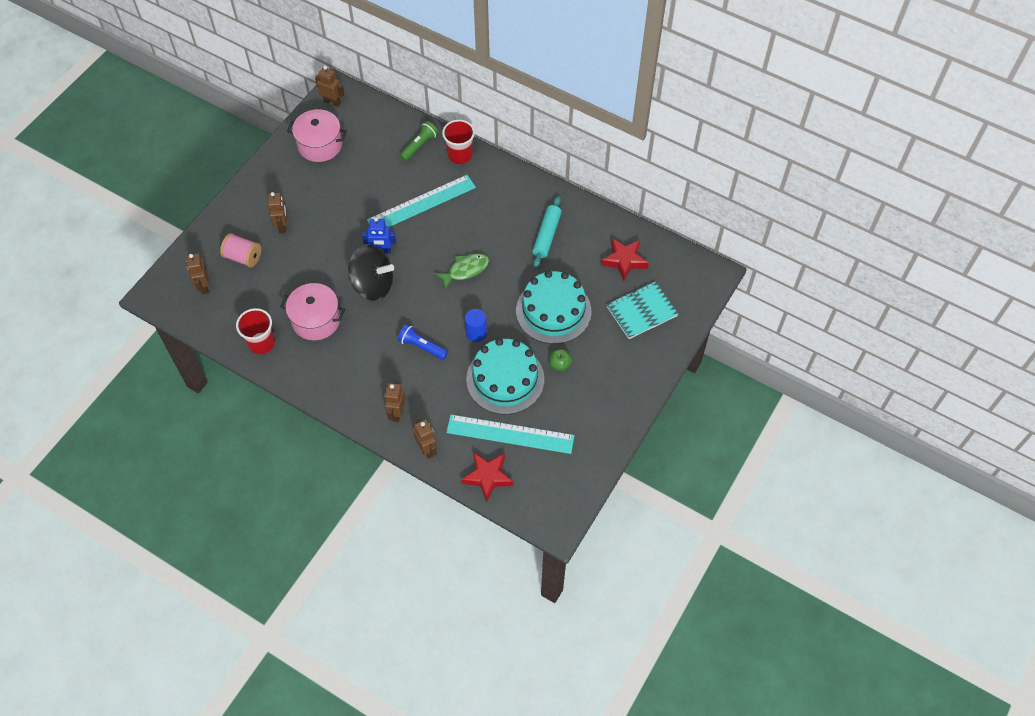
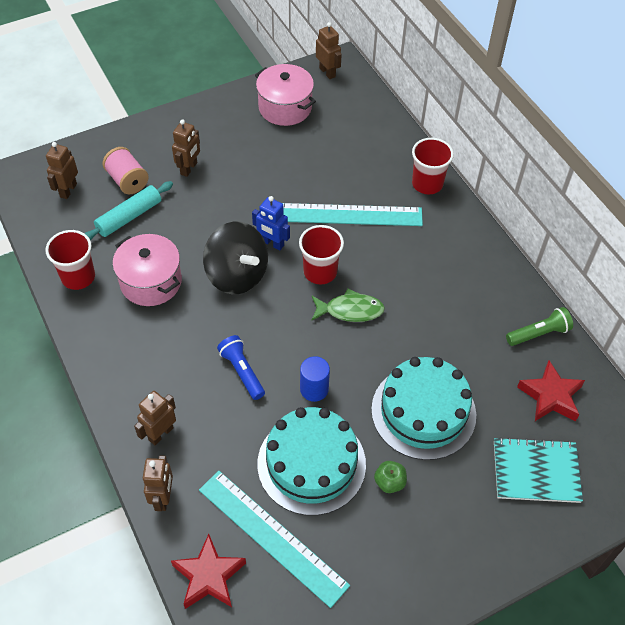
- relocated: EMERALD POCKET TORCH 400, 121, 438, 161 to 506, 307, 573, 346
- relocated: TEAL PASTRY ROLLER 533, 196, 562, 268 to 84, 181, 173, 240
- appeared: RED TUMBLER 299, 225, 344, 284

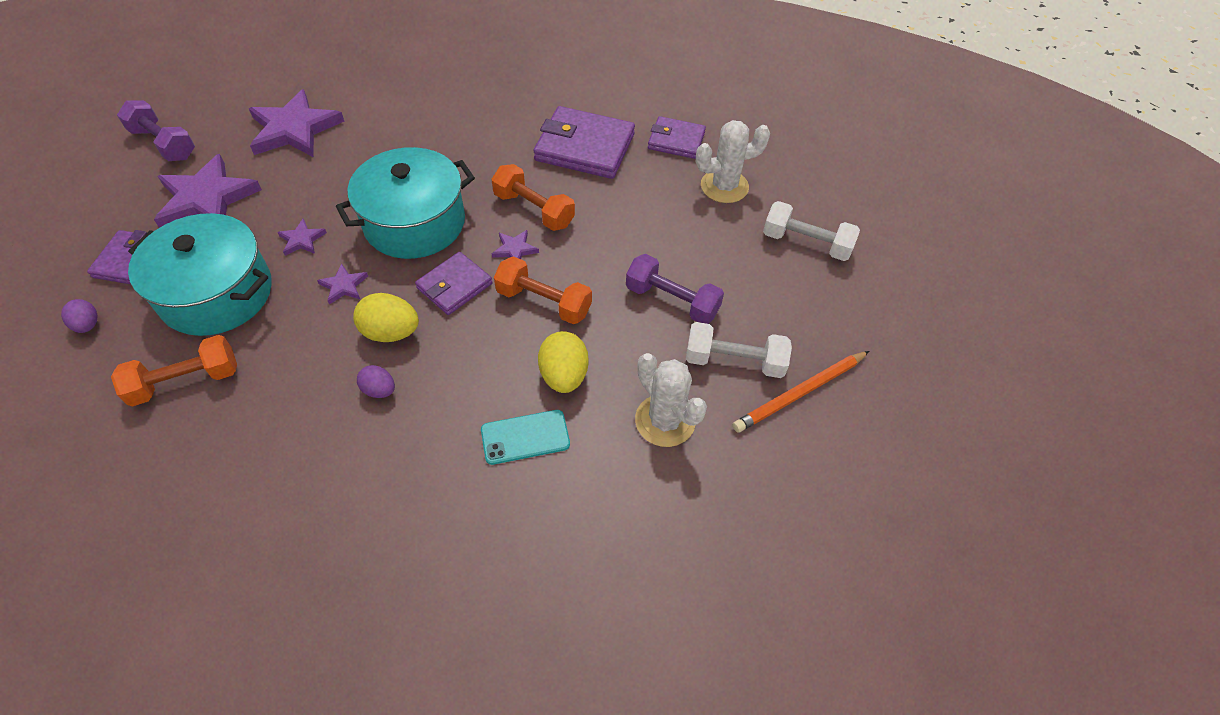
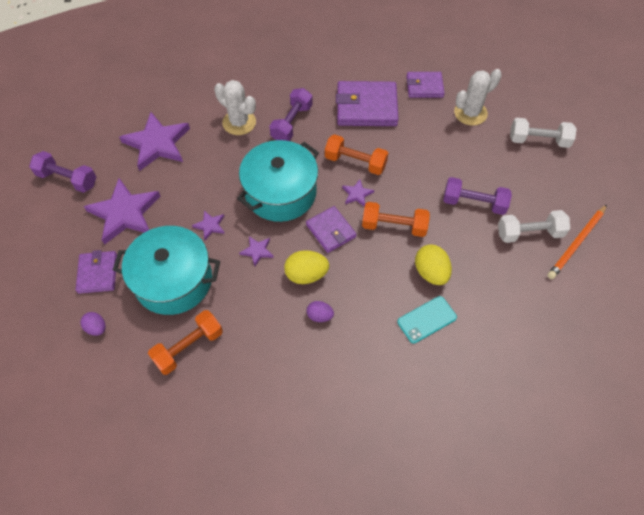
- spun: ROYAL PURPLE WALLET 415, 252, 493, 315 = 306, 206, 356, 253 60 degrees counterclockwise
- relocated: PURE WHITE SAGUARO CACTUS 635, 353, 707, 447 to 214, 80, 256, 135
- appeared: ROYAL PURPLE DUMBBELL 269, 88, 313, 141

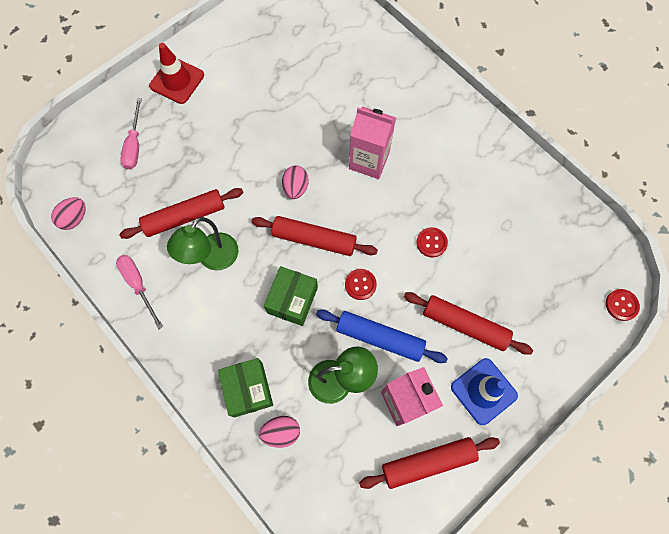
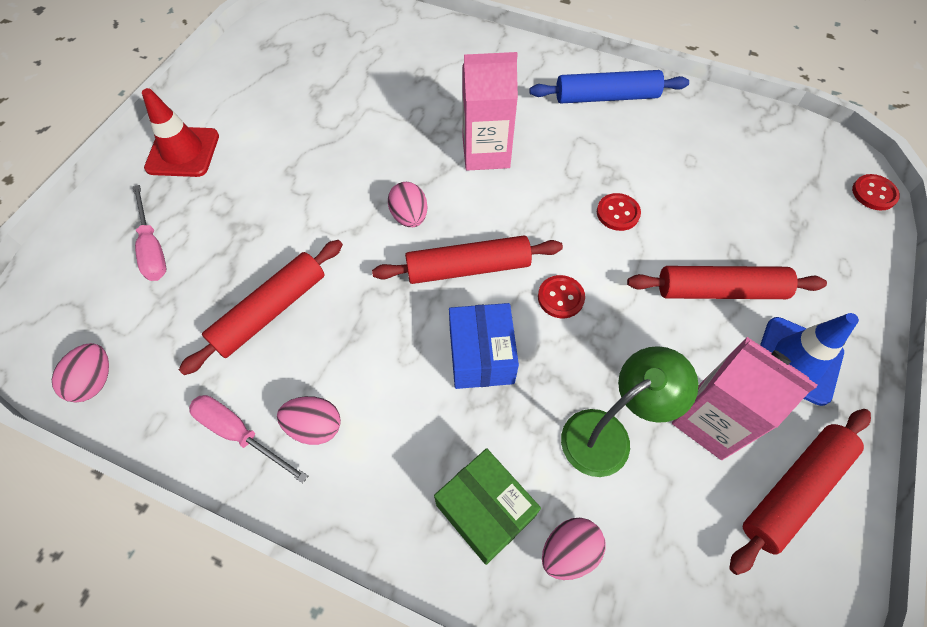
- missing: EMERALD DESK LAMP 167, 217, 238, 271
- colour: EMERALD BOX 264, 266, 318, 326 to BLUE BOX 449, 303, 519, 389
- relocated: BLUE PASTRY ROLLER 316, 310, 448, 363 to 529, 70, 689, 103
- appeared: ROSY EGG 277, 396, 341, 445

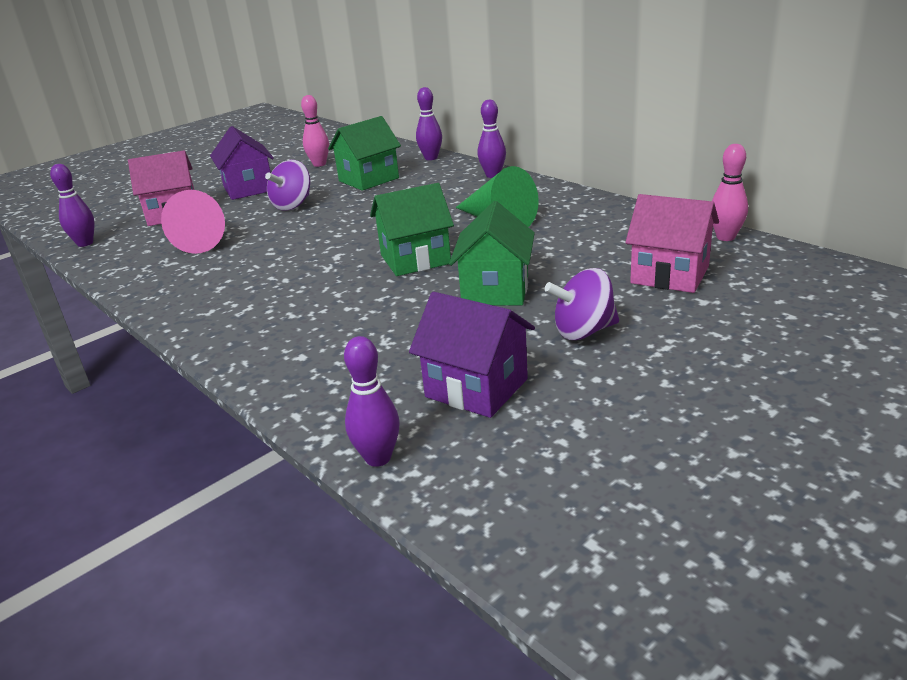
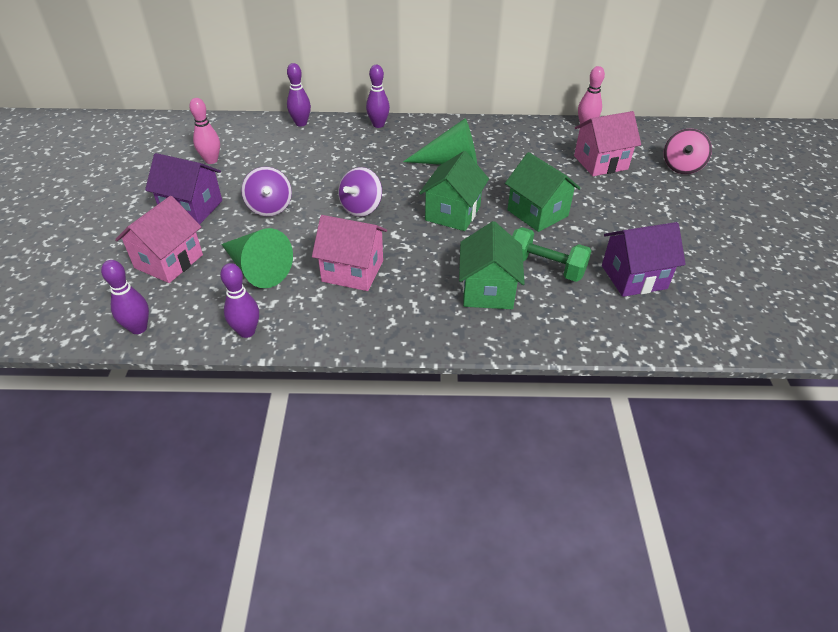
- colour: ROSY CONE 161, 190, 225, 254 to EMERALD CONE 221, 228, 293, 288
- relocated: EMERALD COTTAGE 328, 116, 401, 191 to 459, 221, 525, 309
- relocated: ROYAL PURPLE BOWLING PIN 344, 336, 400, 467 to 220, 263, 259, 338
- relocated: ROYAL PURPLE SPINNING TOP 544, 268, 619, 340 to 338, 167, 382, 217
- appeared: ROSY COTTAGE 312, 215, 387, 291
- appeared: EMERALD DUMBBELL 512, 227, 591, 282
- appeared: ROSY SPINNING TOP 664, 128, 712, 174

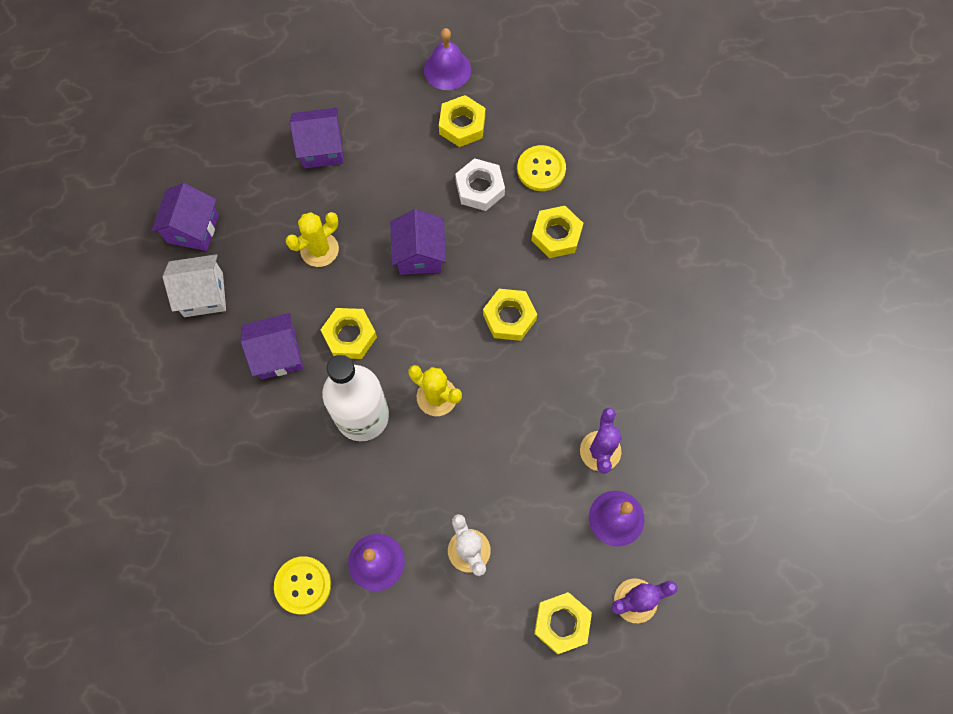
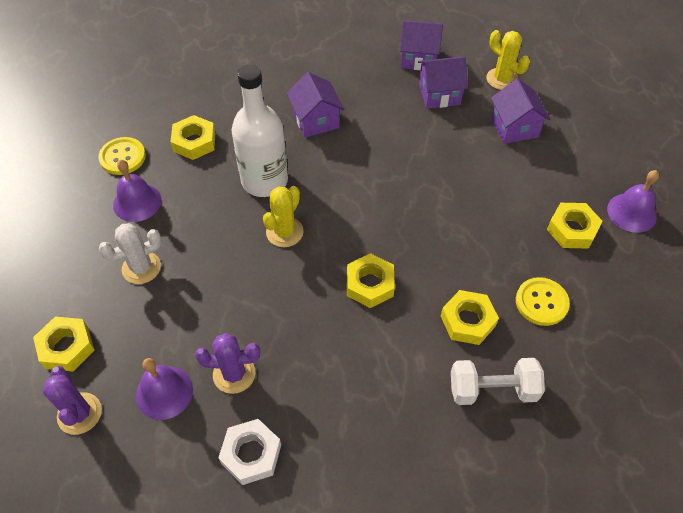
- missing: PURE WHITE COTTAGE 163, 254, 226, 317
- relocated: BRIGHT YELLOW SAGUARO CACTUS 286, 212, 339, 267 to 486, 30, 530, 90
- relocated: BRIGHT YELLOW HEX NUT 321, 308, 377, 359 to 171, 115, 215, 160
- relocated: ROYAL PURPLE COTTAGE 390, 209, 446, 275 to 418, 56, 468, 109
- relocated: PURE WHITE HEX NUT 455, 158, 505, 211 to 218, 419, 281, 485
- appeared: PURE WHITE DUMBBELL 451, 358, 545, 405

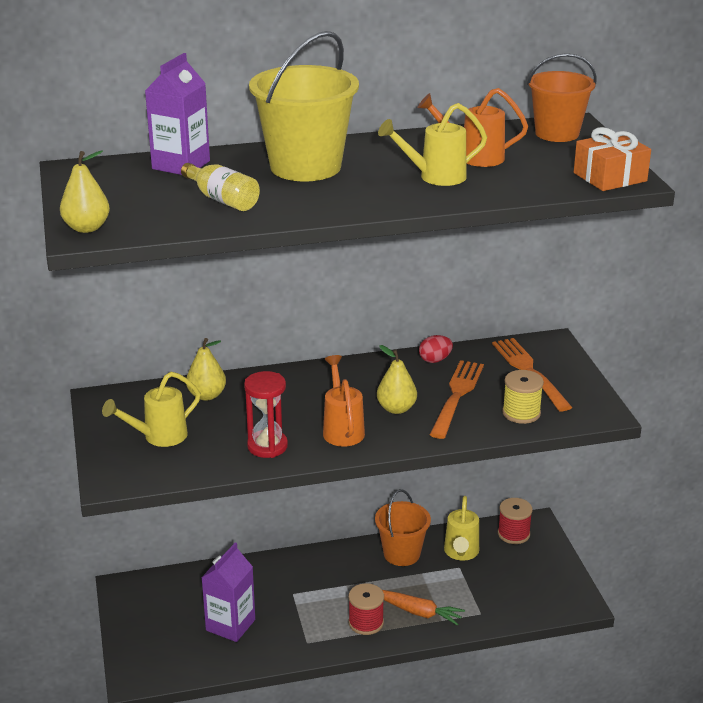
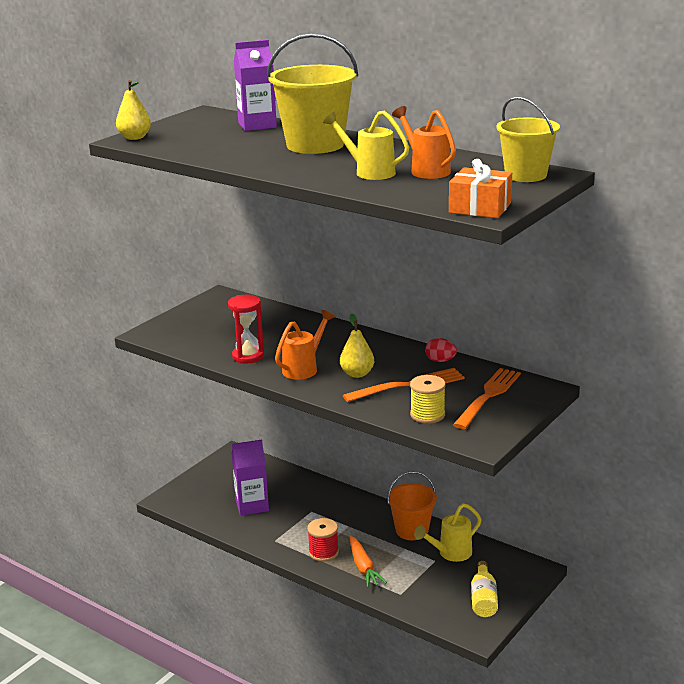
- missing: BRIGHT YELLOW SPRINKLING CAN 102, 372, 201, 447
- relocated: BRIGHT YELLOW FLASK 181, 163, 260, 211 to 471, 561, 498, 617
- missing: BRIGHT YELLOW TOY PEAR 186, 338, 226, 401
- missing: RED REEL OF THREAD 498, 498, 533, 544
- colour: ORANGE-COLOURED BUCKET 527, 53, 597, 142 to BRIGHT YELLOW BUCKET 496, 97, 560, 182

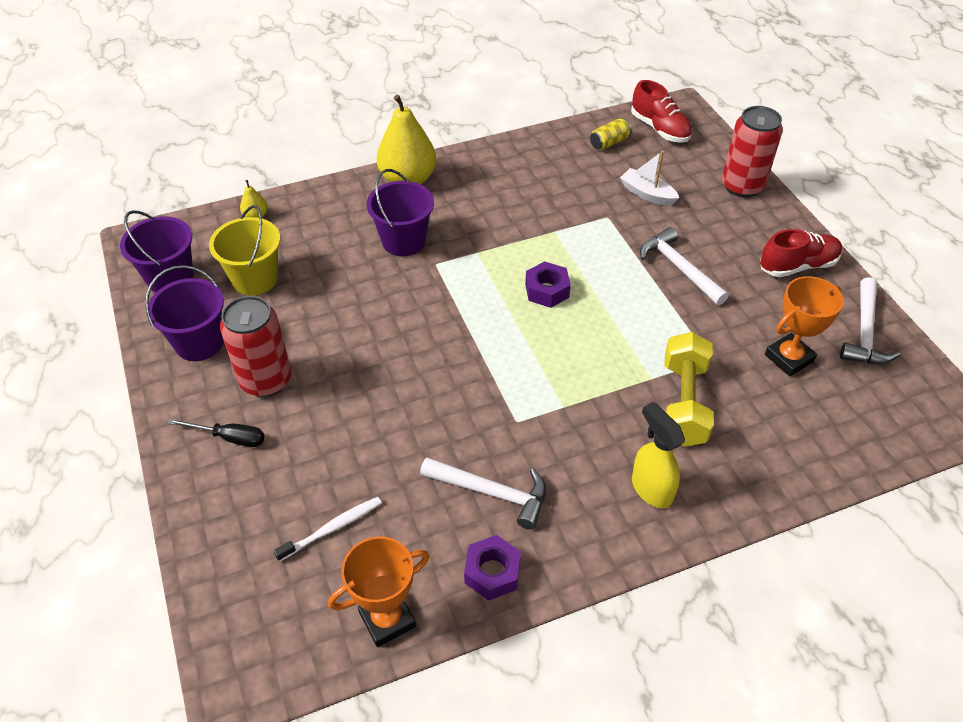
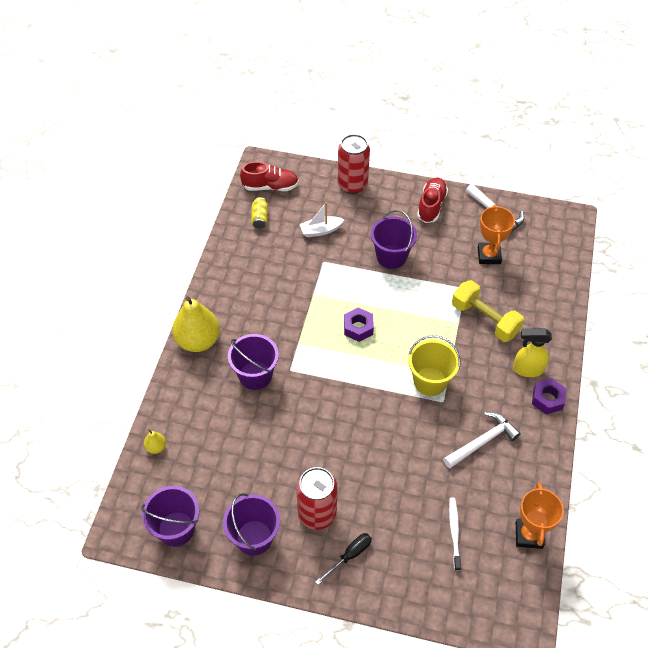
- relocated: BRIGHT YELLOW BUCKET 209, 205, 280, 296 to 408, 335, 461, 396
- relocated: ROYAL PURPLE HEX NUT 464, 535, 521, 601 to 532, 378, 566, 415
- exchanged: PURE WHITE CLAW HAMMER 640, 227, 729, 305 to ROYAL PURPLE BUCKET 371, 210, 417, 269

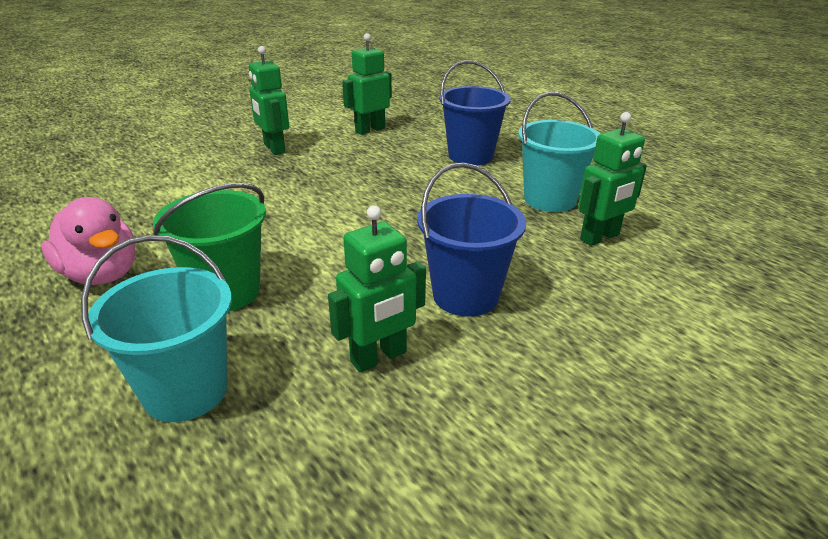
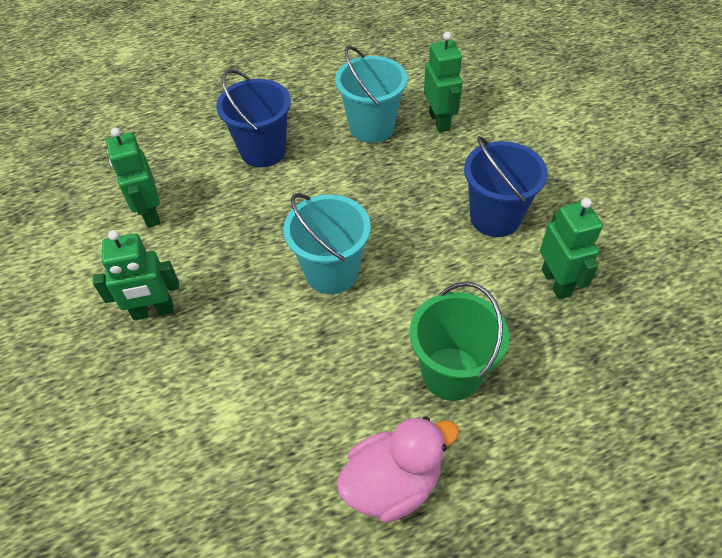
- relocated: TEAL BUCKET 81, 235, 232, 422 to 283, 193, 371, 294

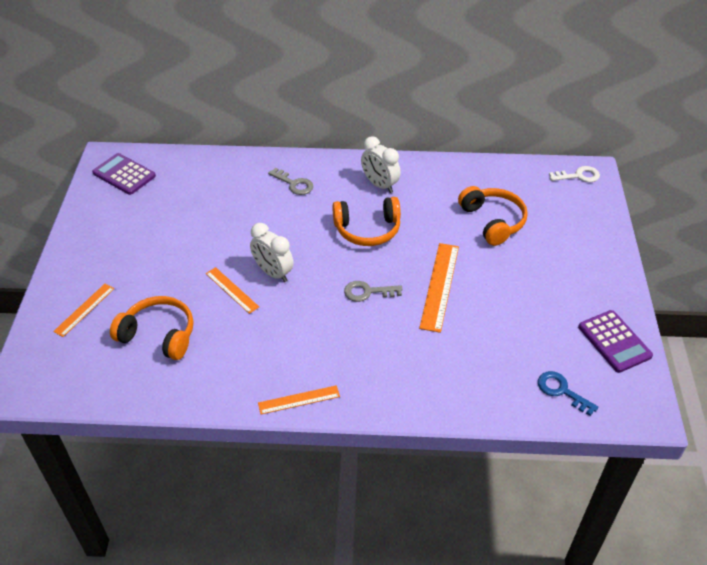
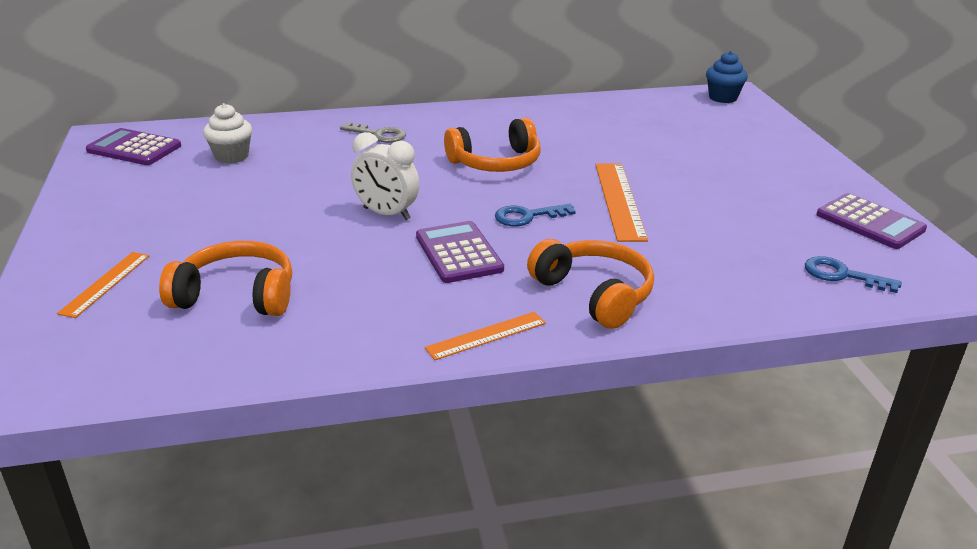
- missing: ORANGE-COLOURED MEASURING STICK 206, 267, 259, 314
- colour: GREY LATCHKEY 344, 281, 402, 302 to BLUE LATCHKEY 495, 203, 576, 226
- missing: PURE WHITE ALARM CLOCK 361, 136, 401, 193
- relocated: ORANGE-COLOURED HEADPHONES 458, 186, 528, 246 to 527, 239, 654, 329
- exchanged: PURE WHITE LATCHKEY 549, 166, 600, 182 to BLUE CUPCAKE 706, 51, 748, 103
- appeared: PURE WHITE CUPCAKE 203, 103, 252, 164
- appeared: ROYAL PURPLE POCKET CALCULATOR 416, 221, 504, 283

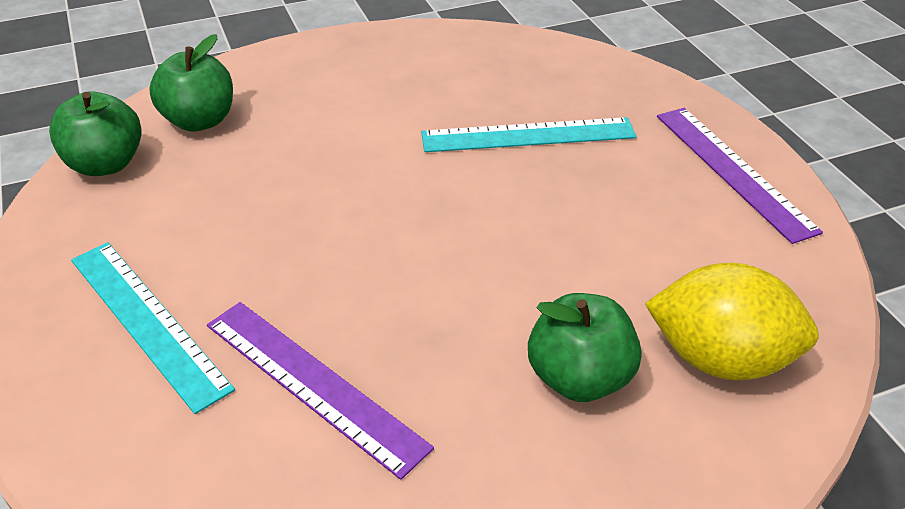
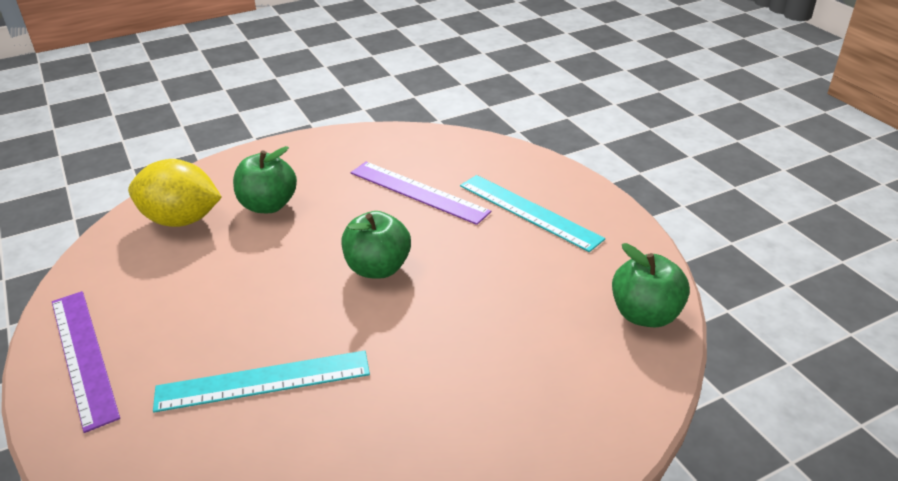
- relocated: EMERALD APPLE 149, 34, 233, 132 to 341, 211, 411, 278

